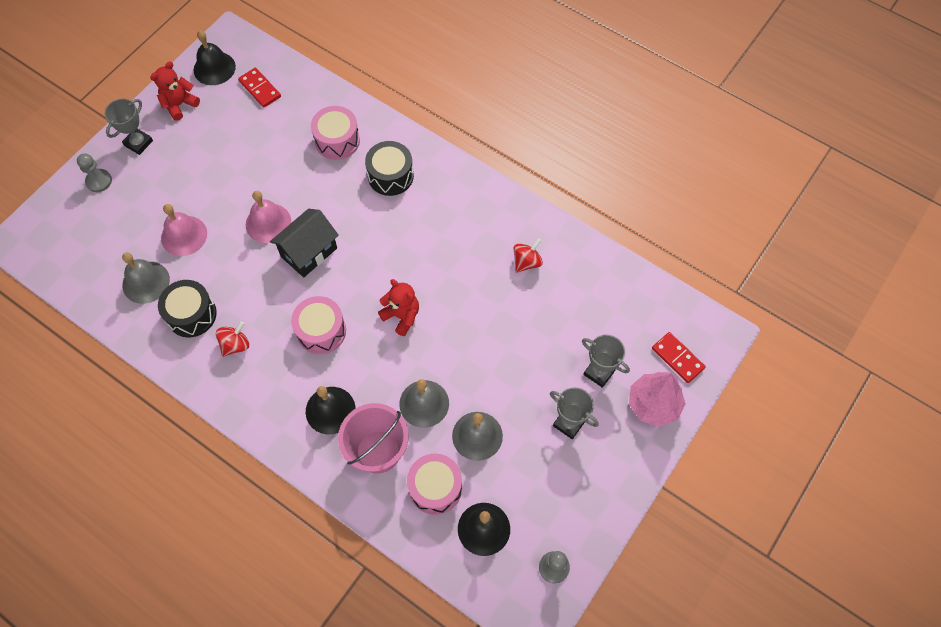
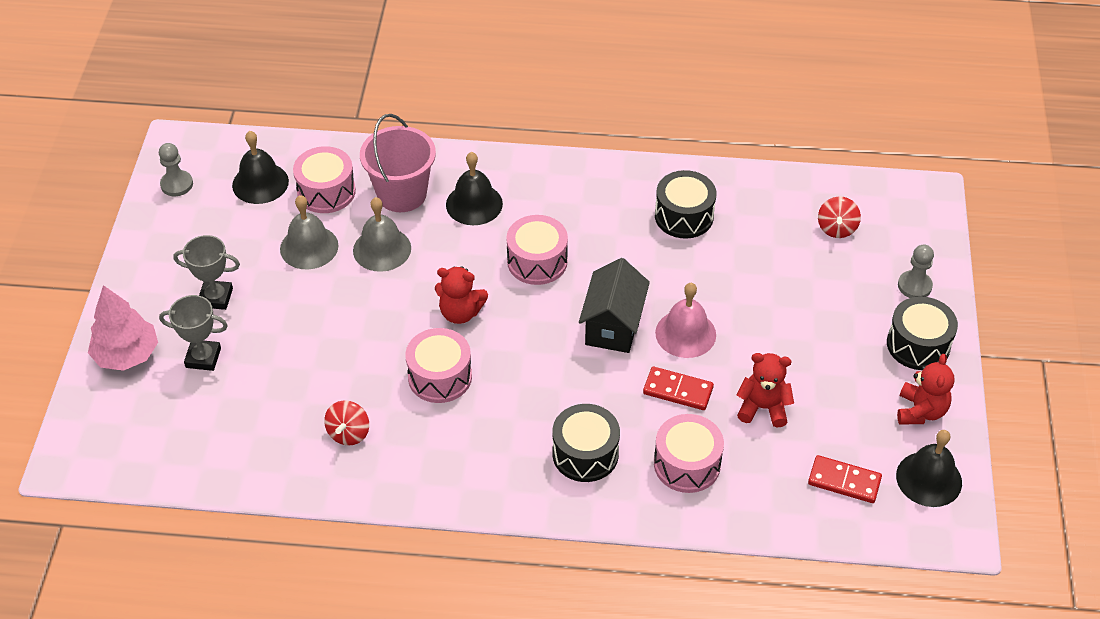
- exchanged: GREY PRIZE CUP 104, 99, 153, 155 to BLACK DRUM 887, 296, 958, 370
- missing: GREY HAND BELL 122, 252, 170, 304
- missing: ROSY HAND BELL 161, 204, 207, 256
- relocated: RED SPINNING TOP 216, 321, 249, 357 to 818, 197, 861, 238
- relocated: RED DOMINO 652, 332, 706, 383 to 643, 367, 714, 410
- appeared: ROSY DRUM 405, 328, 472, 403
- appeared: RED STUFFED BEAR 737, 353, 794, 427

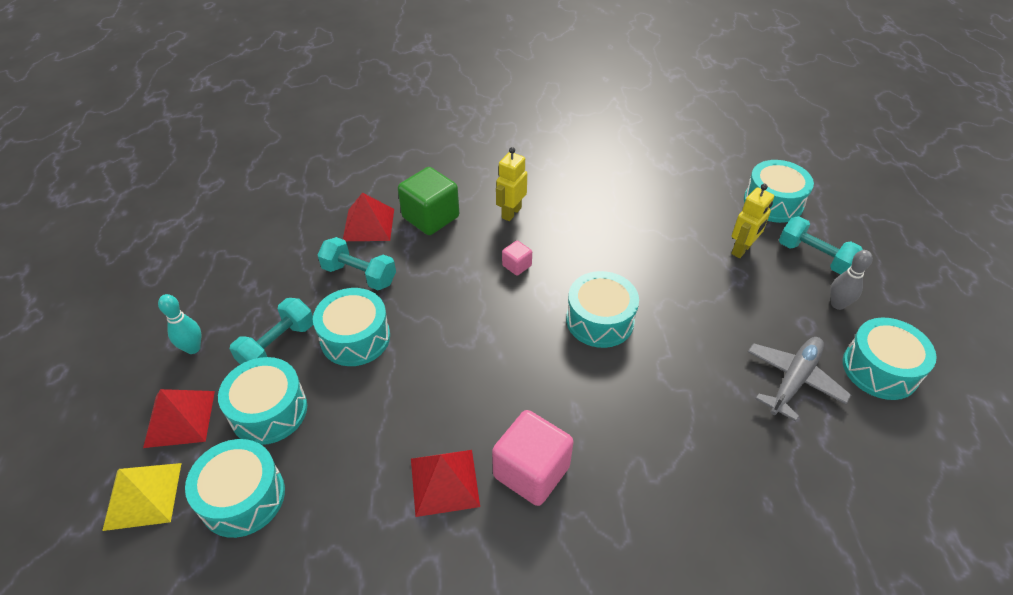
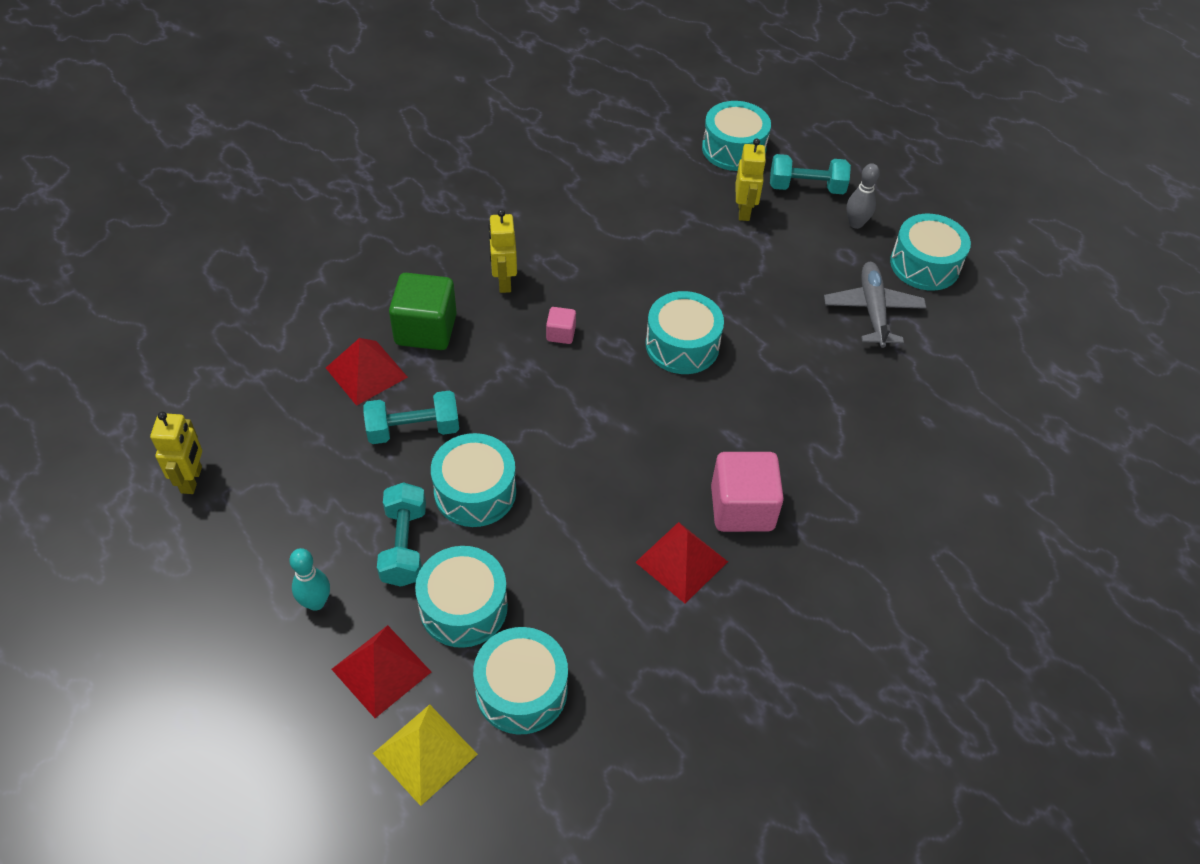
- appeared: BRIGHT YELLOW ROBOT FIGURE 150, 412, 202, 494

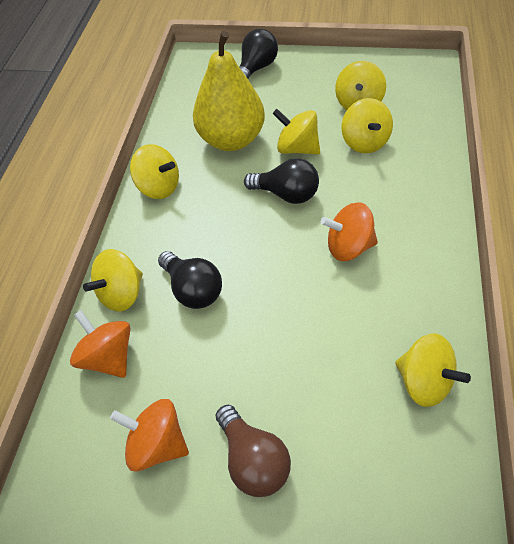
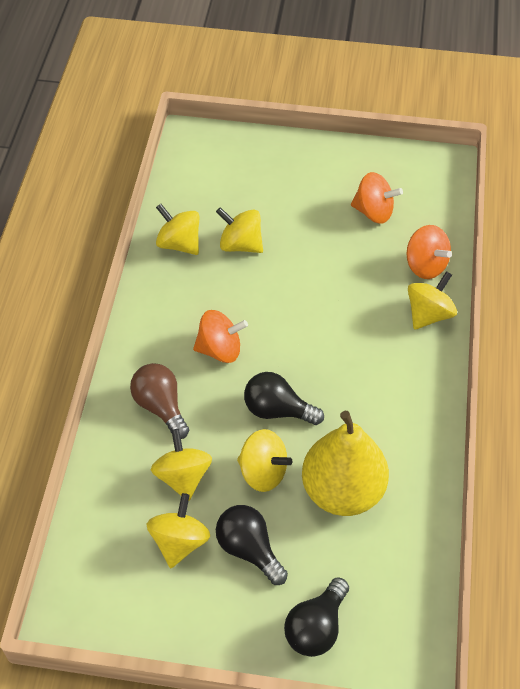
- relocated: BRIGHT YELLOW SPINNING TOP 130, 144, 179, 199 to 216, 207, 263, 253
- relocated: BLACK LIGHT BULB 158, 251, 222, 309 to 216, 505, 288, 585
- relocated: BROWN LIGHT BULB 216, 405, 291, 497 to 130, 363, 189, 439

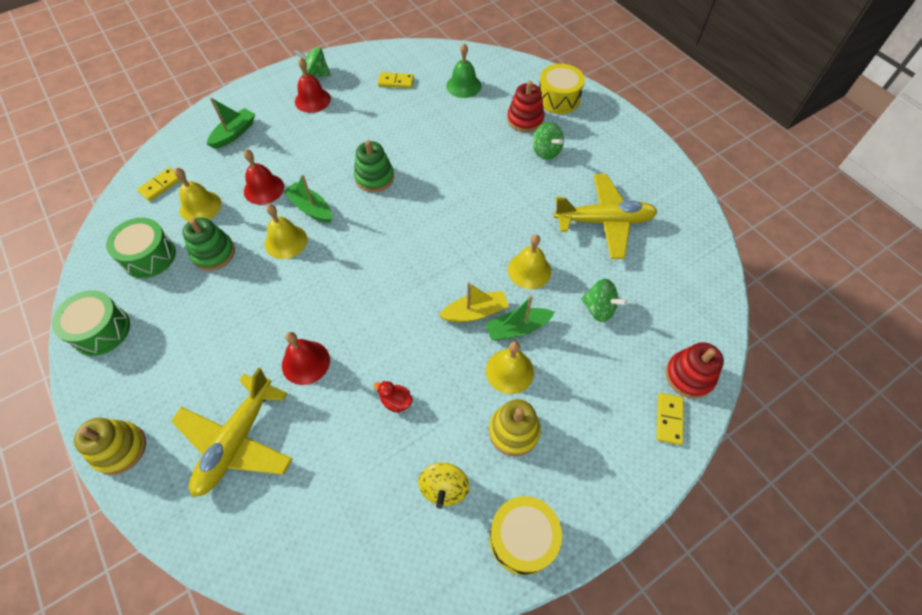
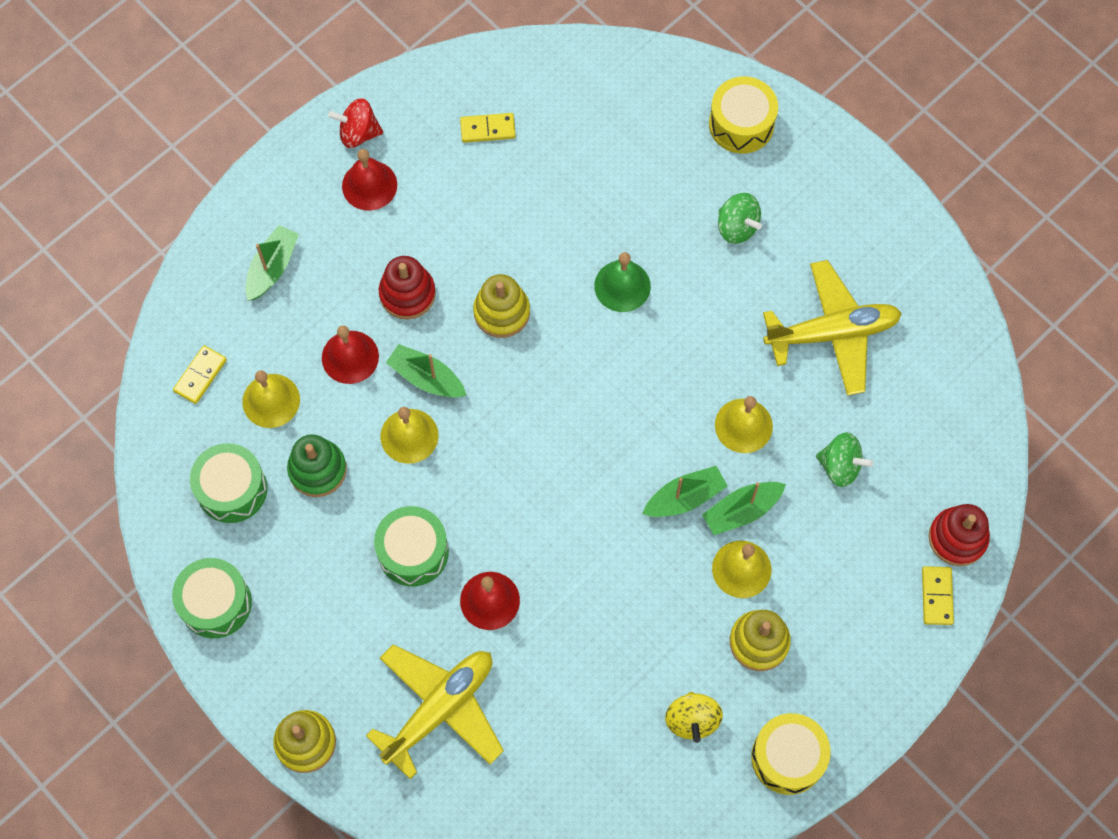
- spun: BRIGHT YELLOW PLANE 171, 368, 292, 497 = 366, 644, 504, 779 150 degrees counterclockwise
- colour: EMERALD SPINNING TOP 294, 48, 331, 77 to RED SPINNING TOP 328, 98, 383, 148
- colour: EMERALD STACKING TOY 354, 140, 394, 192 to BRIGHT YELLOW STACKING TOY 473, 274, 530, 338
- missing: RED RUBBER DUCK 373, 381, 413, 413
- colour: BRIGHT YELLOW TOY BOAT 439, 282, 509, 322 to EMERALD TOY BOAT 642, 466, 727, 517
- relocated: EMERALD HAND BELL 446, 43, 481, 98 to 594, 252, 651, 312
- relocated: RED STACKING TOY 507, 81, 544, 132 to 379, 256, 436, 319
- appeared: EMERALD DRUM 374, 506, 449, 586

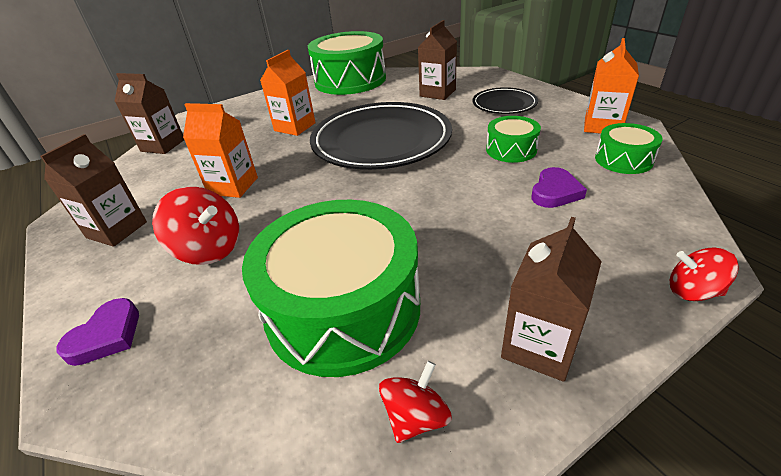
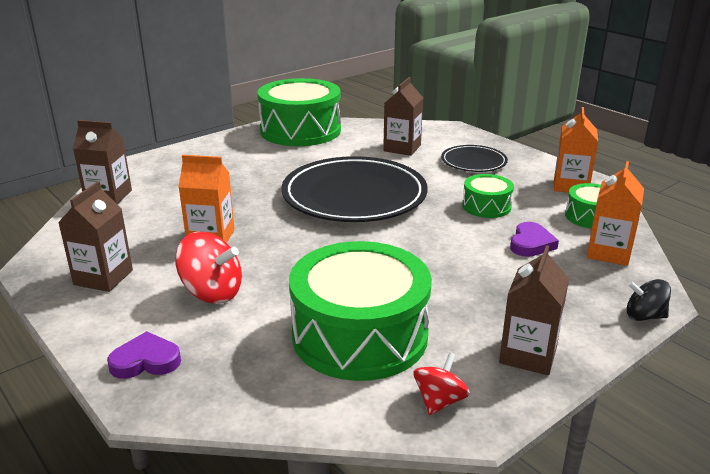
- spun: ROYAL PURPLE LOVE HEART 56, 298, 139, 366 = 107, 331, 181, 379 120 degrees counterclockwise
- relocated: ORANGE-COLOURED JUICE CARTON 260, 50, 316, 136 to 587, 161, 644, 266
- colour: RED SPINNING TOP 670, 248, 739, 301 to BLACK SPINNING TOP 627, 279, 671, 321

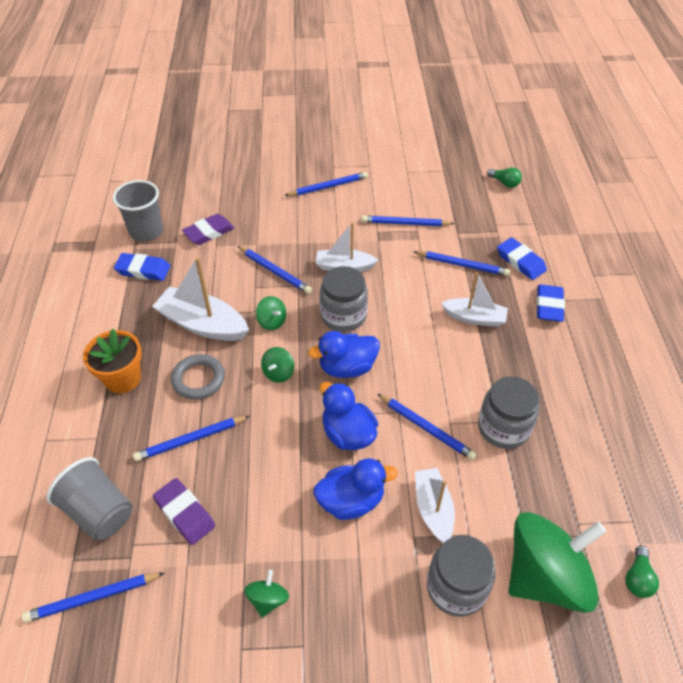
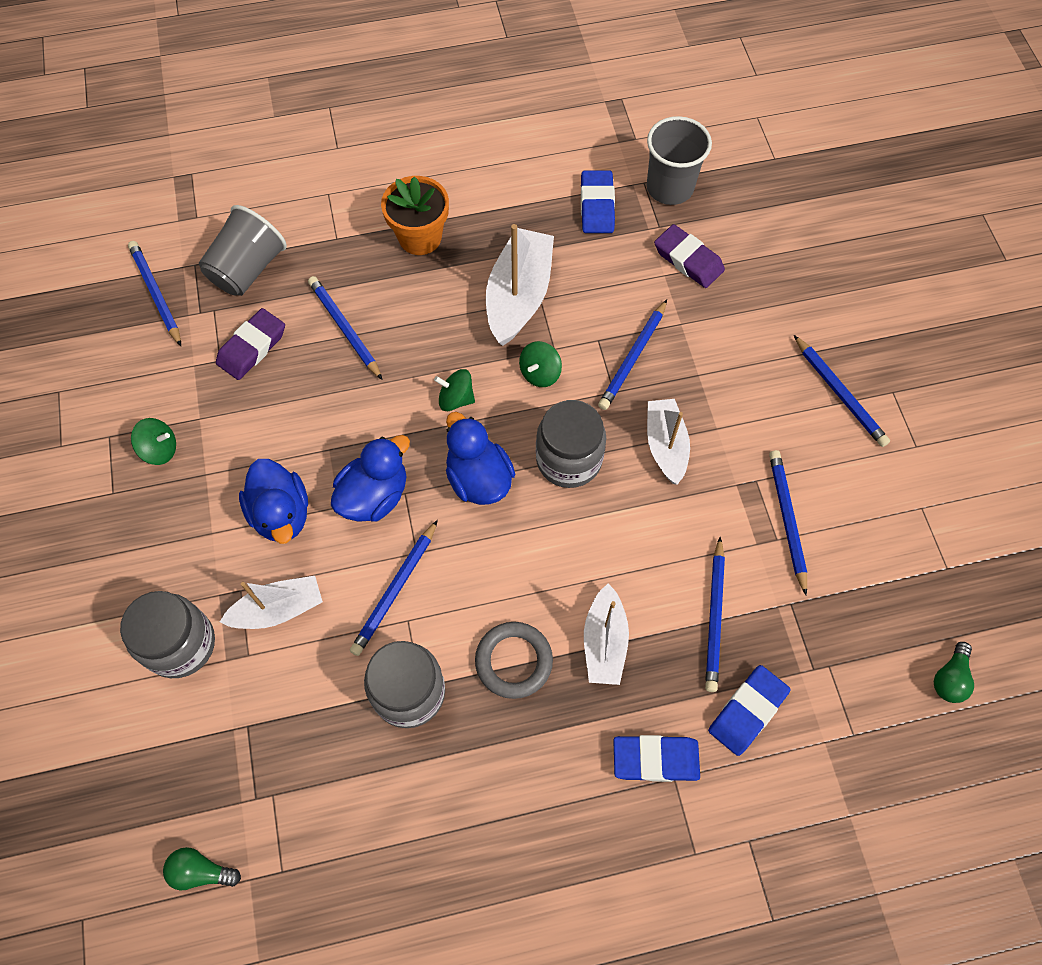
- relocated: GREY HOOP 171, 354, 225, 400 to 475, 622, 553, 699
- missing: EMERALD SPINNING TOP 509, 512, 606, 613

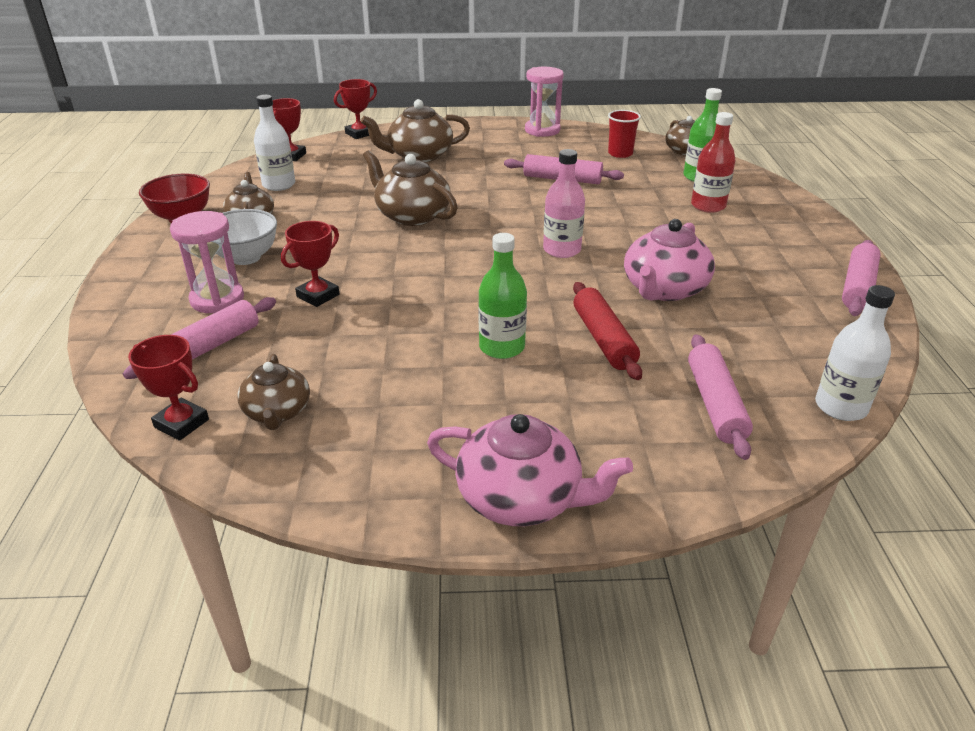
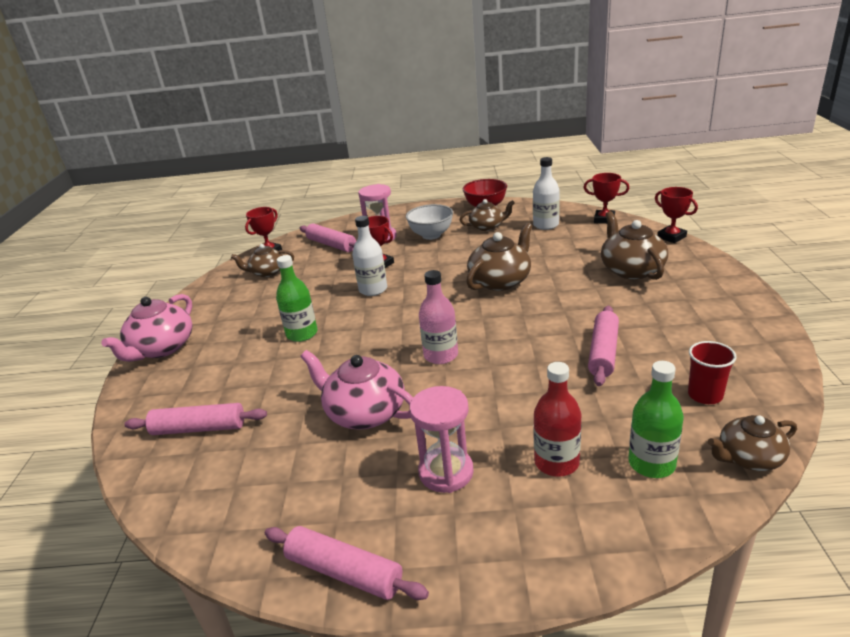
- relocated: ROSY SAND TIMER 525, 67, 564, 137 to 409, 386, 474, 493
- missing: RED PASTRY ROLLER 573, 282, 642, 380
- relocated: PURE WHITE FLASK 815, 285, 895, 421 to 352, 216, 387, 296

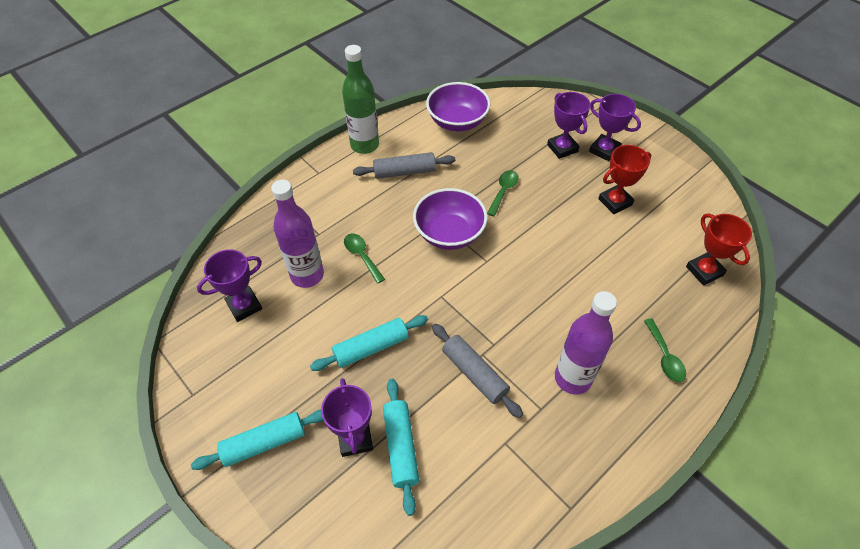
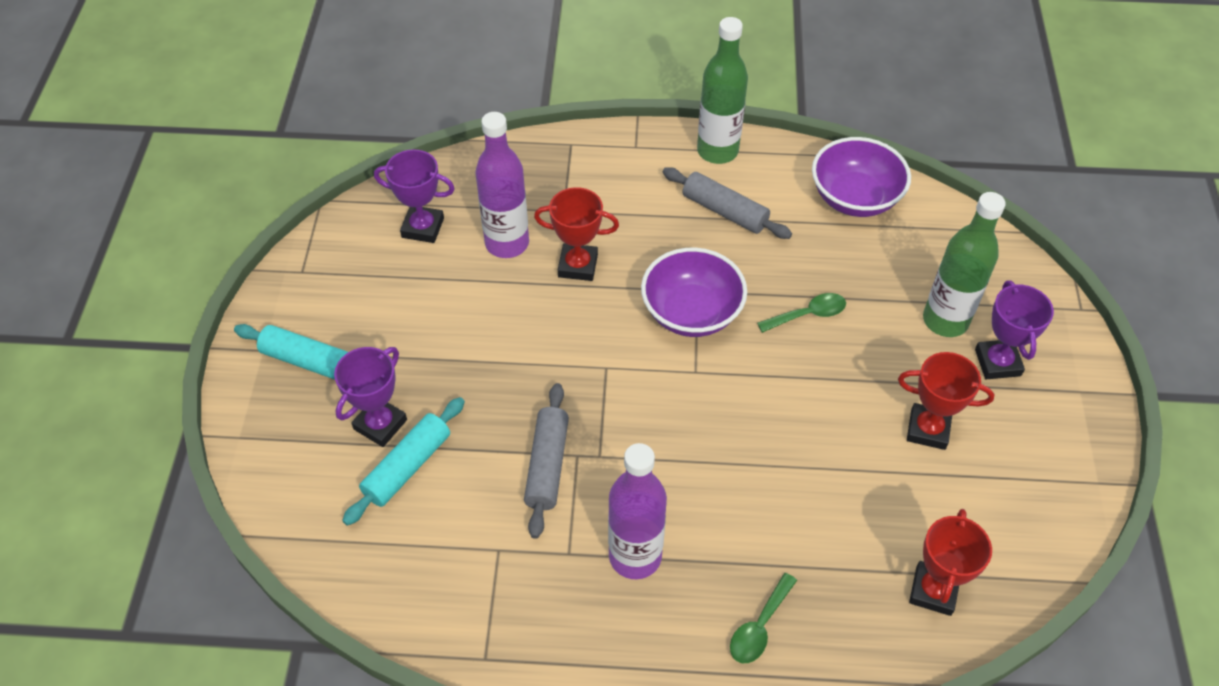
- missing: TEAL PASTRY ROLLER 310, 315, 428, 371
- exchanged: EMERALD TEASPOON 344, 233, 385, 284 to RED PRIZE CUP 534, 187, 619, 281
- exchanged: ROYAL PURPLE PRIZE CUP 547, 92, 591, 159 to EMERALD FLASK 923, 192, 1006, 337

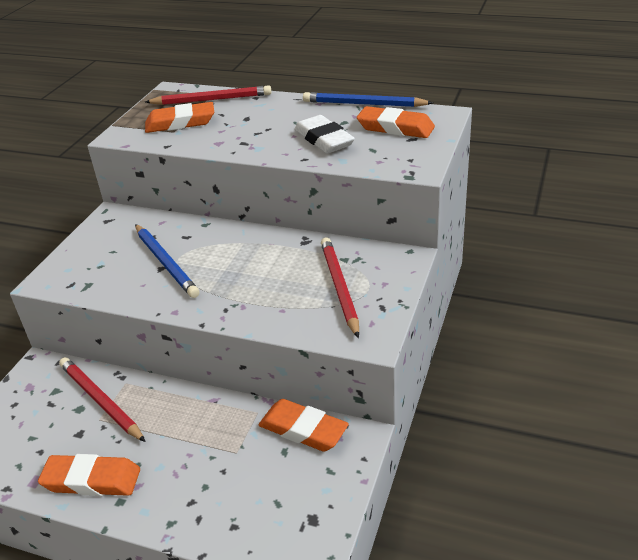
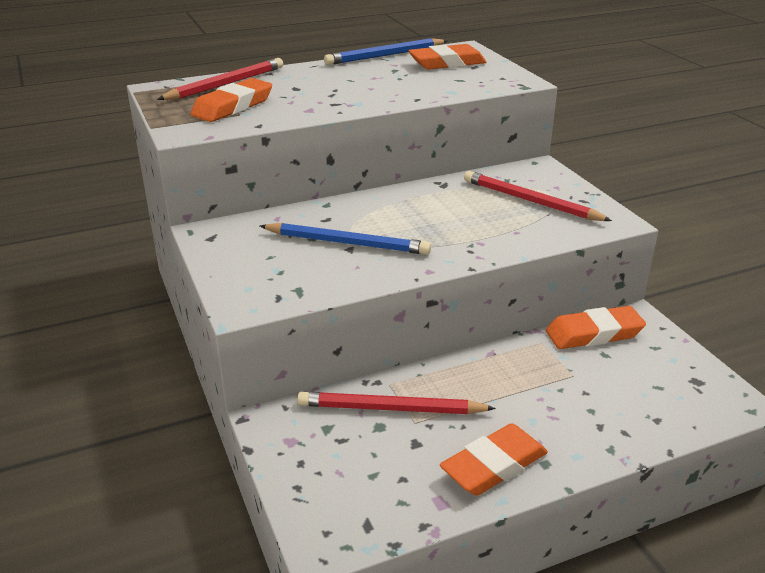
- missing: PURE WHITE GUM ERASER 295, 115, 355, 153

